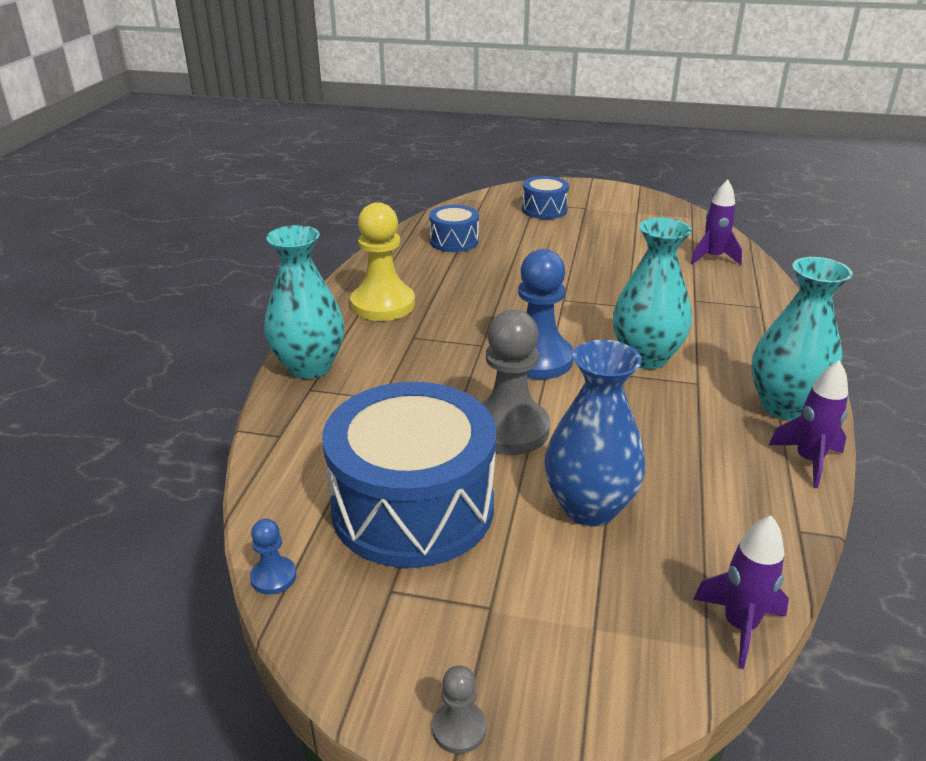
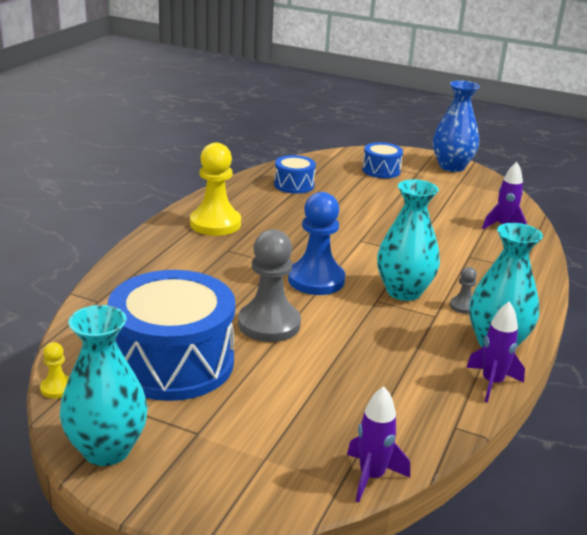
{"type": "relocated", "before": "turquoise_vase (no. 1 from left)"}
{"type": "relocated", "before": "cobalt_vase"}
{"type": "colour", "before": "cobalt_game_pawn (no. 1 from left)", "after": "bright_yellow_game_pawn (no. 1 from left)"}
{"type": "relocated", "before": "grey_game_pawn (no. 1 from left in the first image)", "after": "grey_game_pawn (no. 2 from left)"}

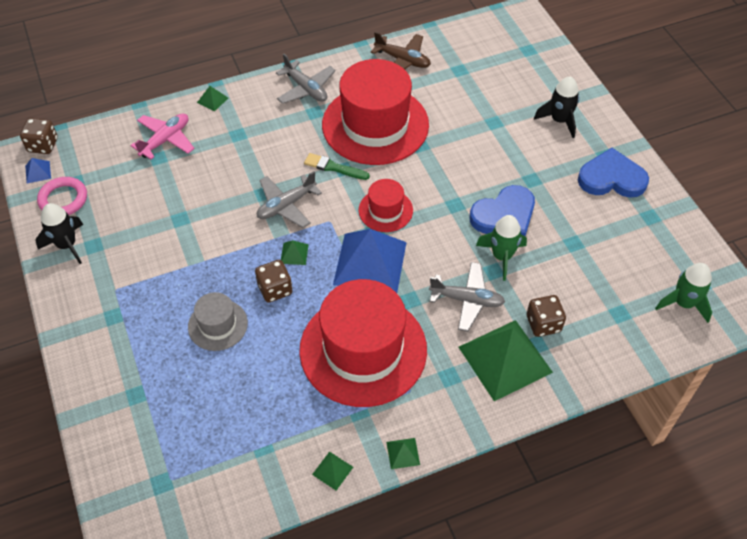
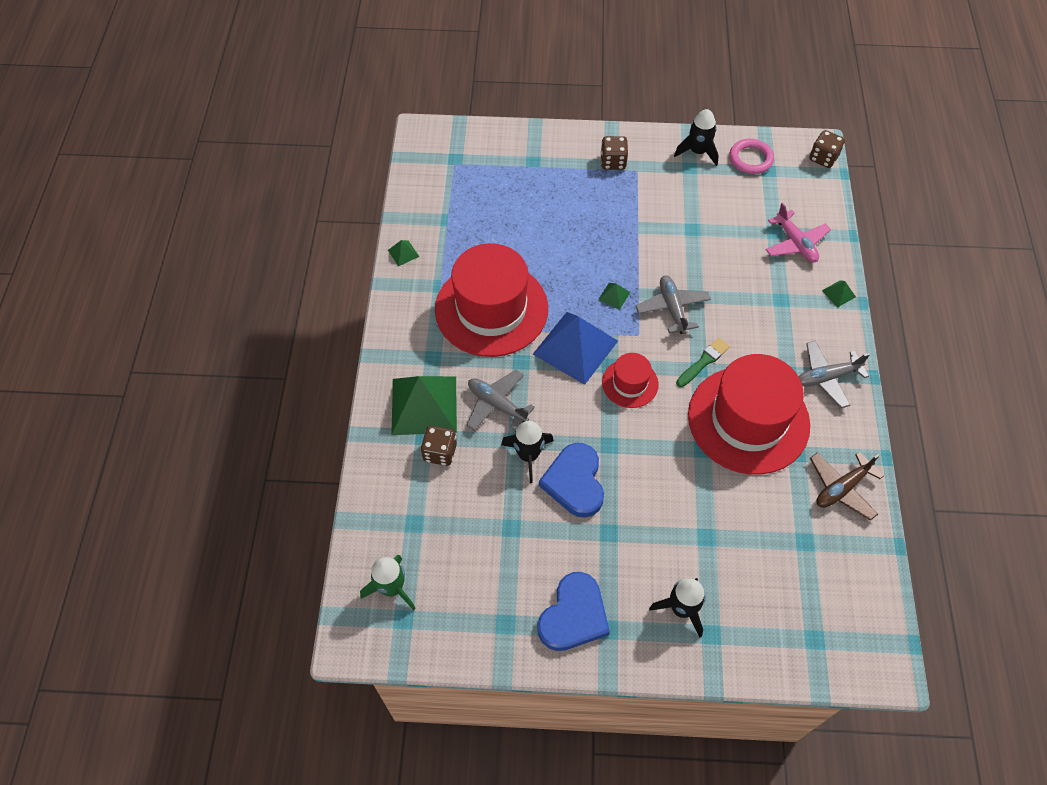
{"type": "missing", "before": "cobalt_pyramid (no. 1 from left)"}
{"type": "colour", "before": "leaf-green_rocket (no. 1 from left)", "after": "black_rocket (no. 1 from left)"}
{"type": "relocated", "before": "russet_die (no. 2 from left)"}
{"type": "spun", "before": "grey_toy_plane (no. 3 from left in the first image)", "turn": 90}
{"type": "missing", "before": "grey_tall_hat"}
{"type": "missing", "before": "leaf-green_pyramid (no. 4 from left)"}

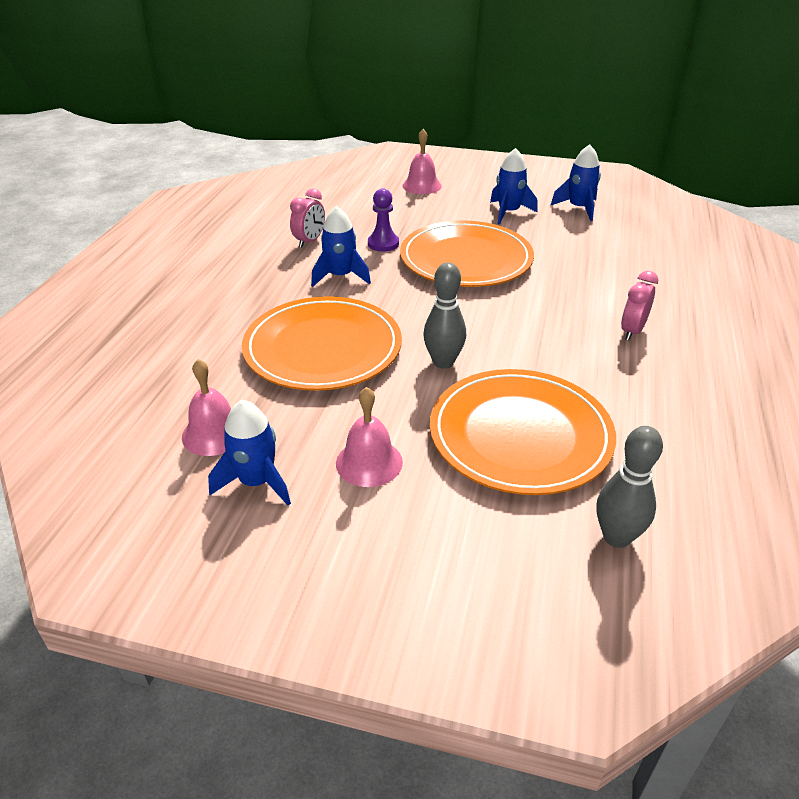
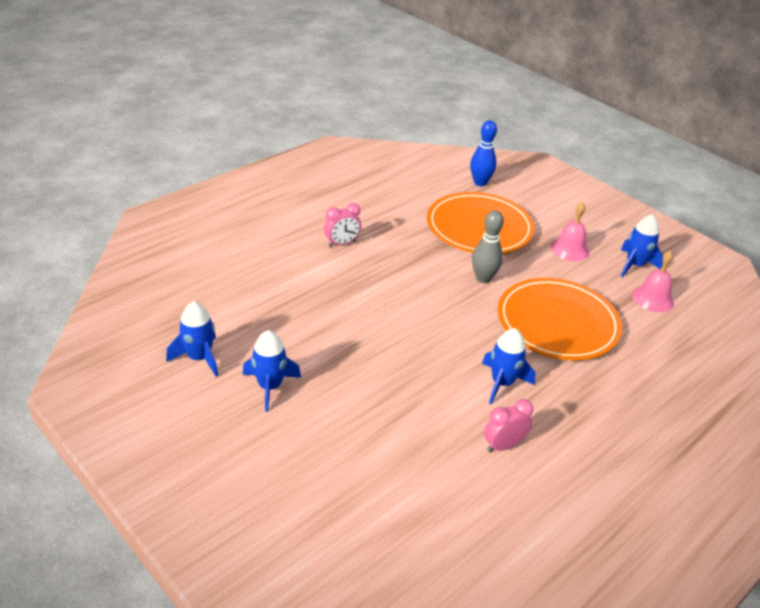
{"type": "missing", "before": "rosy_bell (no. 3 from left)"}
{"type": "missing", "before": "violet_game_pawn"}
{"type": "missing", "before": "orange-coloured_flat_dish (no. 2 from left)"}
{"type": "colour", "before": "grey_tenpin (no. 2 from left)", "after": "cobalt_tenpin"}

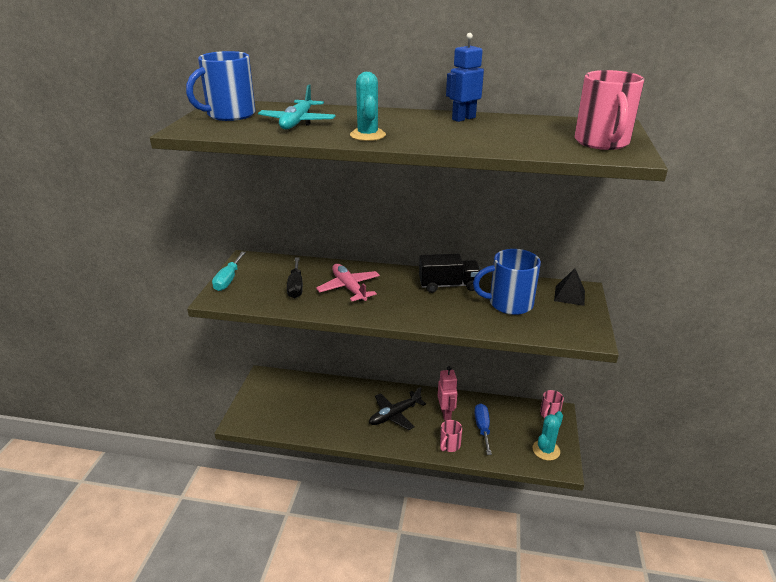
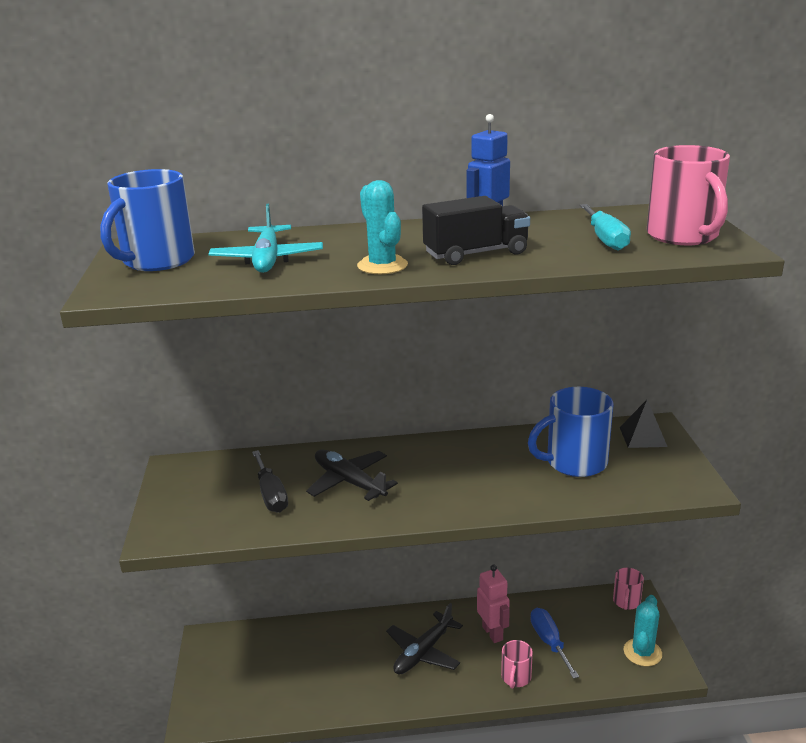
{"type": "relocated", "before": "turquoise_screwdriver"}
{"type": "relocated", "before": "black_toy_truck"}
{"type": "colour", "before": "rosy_toy_plane", "after": "black_toy_plane (no. 1 from left)"}

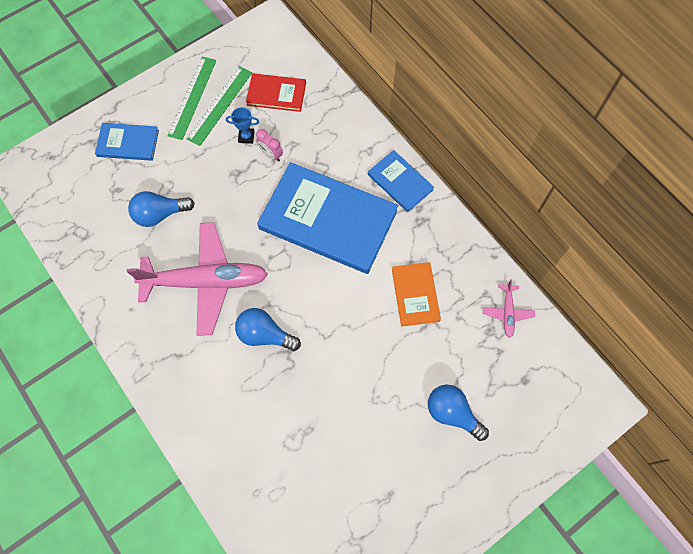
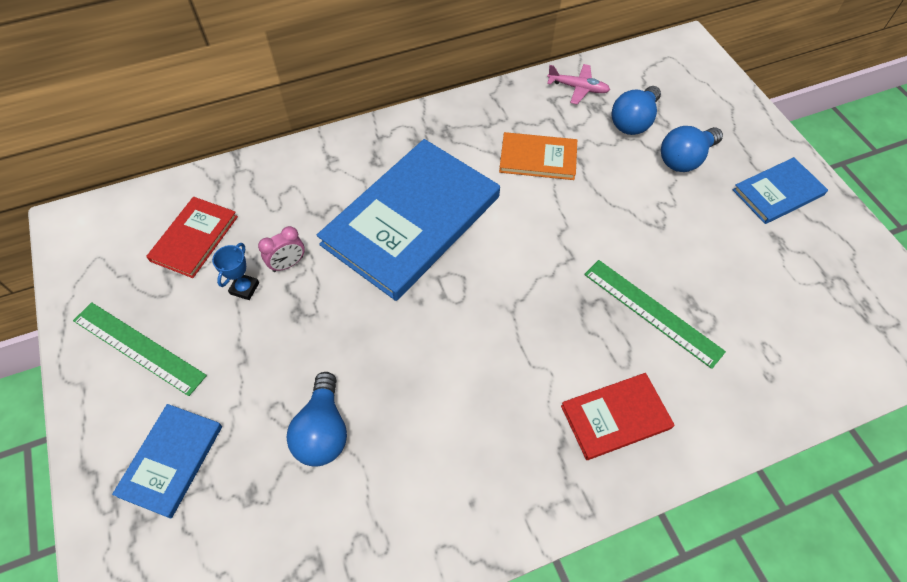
{"type": "relocated", "before": "leaf-green_measuring_stick (no. 2 from left)"}
{"type": "relocated", "before": "cobalt_hardback (no. 3 from left)"}
{"type": "missing", "before": "rosy_toy_plane (no. 1 from left)"}
{"type": "relocated", "before": "cobalt_bulb (no. 2 from left)"}
{"type": "appeared", "after": "crimson_hardback (no. 2 from left)"}

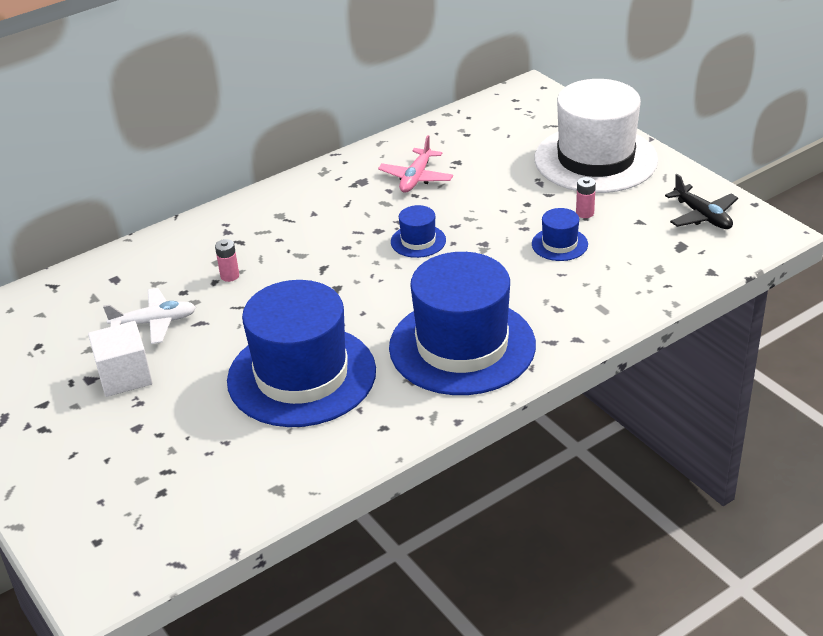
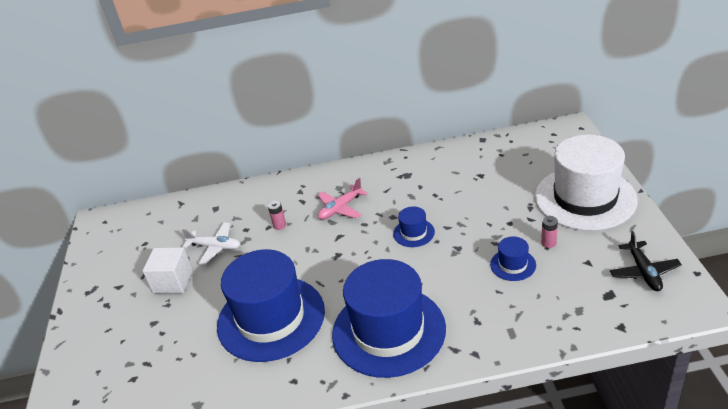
{"type": "relocated", "before": "rosy_toy_plane"}

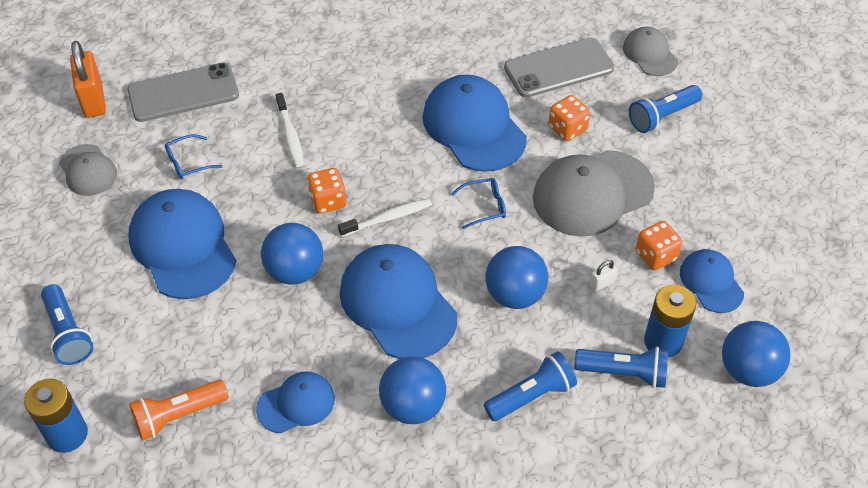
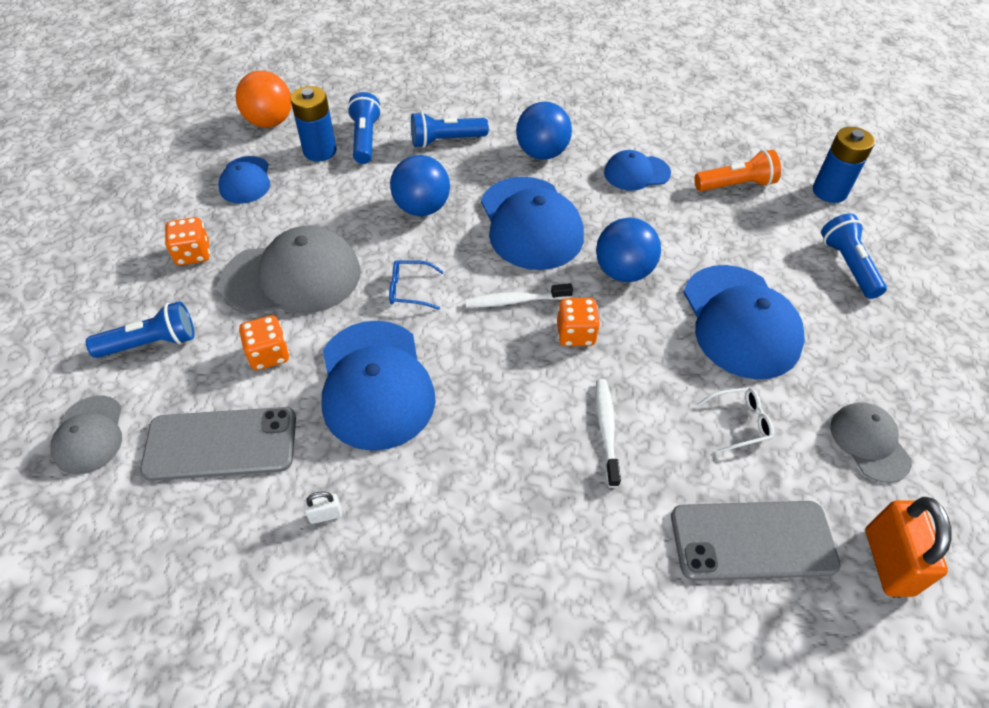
{"type": "colour", "before": "cobalt_eyeglasses (no. 1 from left)", "after": "pure_white_eyeglasses"}
{"type": "relocated", "before": "orange-coloured_die (no. 3 from left in the first image)", "after": "orange-coloured_die (no. 1 from left)"}
{"type": "relocated", "before": "pure_white_lock"}
{"type": "colour", "before": "cobalt_ball (no. 4 from left)", "after": "orange-coloured_ball"}
{"type": "spun", "before": "cobalt_flashlight (no. 3 from left in the first image)", "turn": 60}

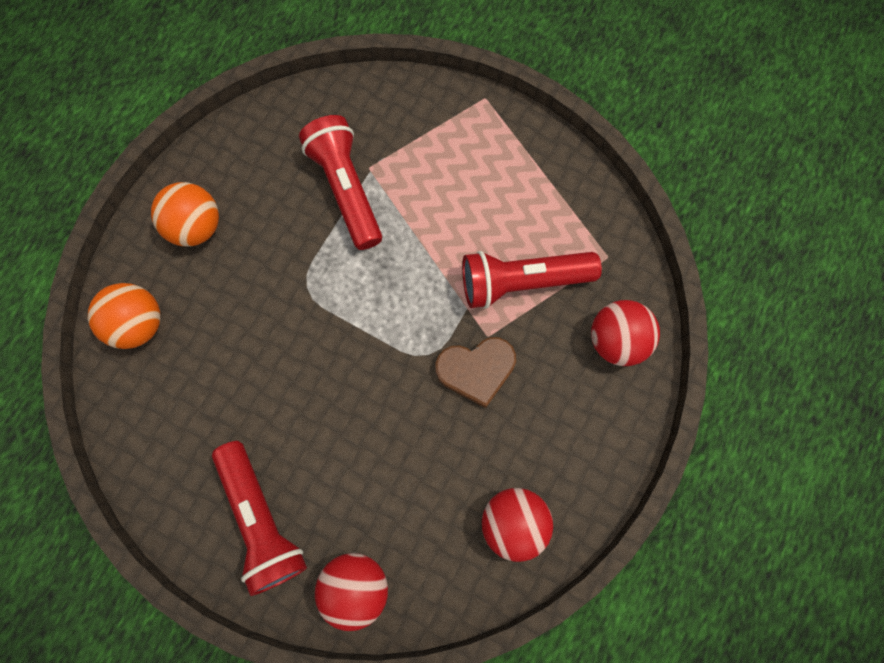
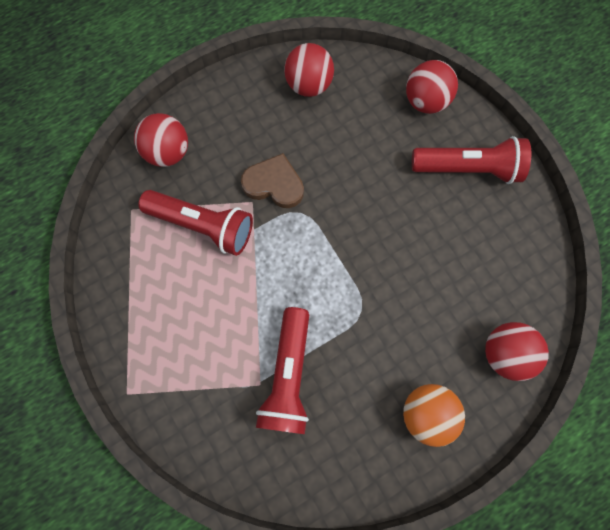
{"type": "colour", "before": "orange-coloured_ball (no. 1 from left)", "after": "crimson_ball (no. 4 from left)"}
{"type": "spun", "before": "crimson_flashlight (no. 1 from left in the first image)", "turn": 90}

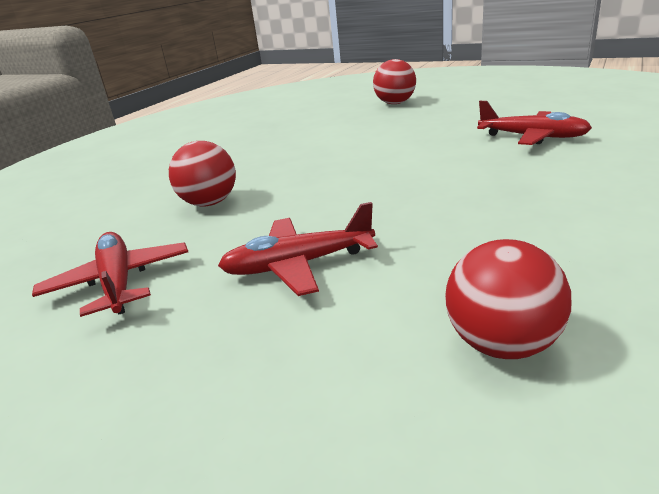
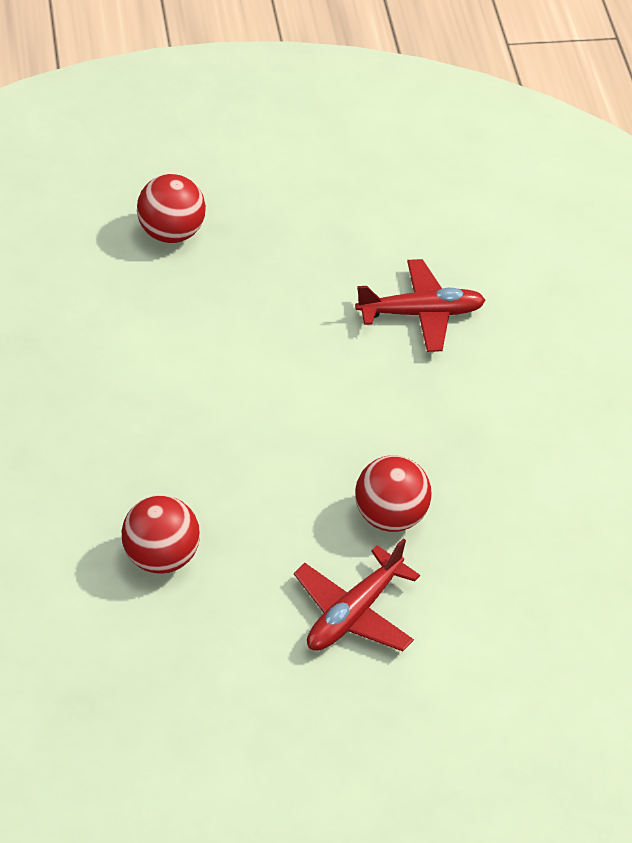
{"type": "missing", "before": "crimson_toy_plane (no. 1 from left)"}
{"type": "relocated", "before": "crimson_ball (no. 3 from left)"}

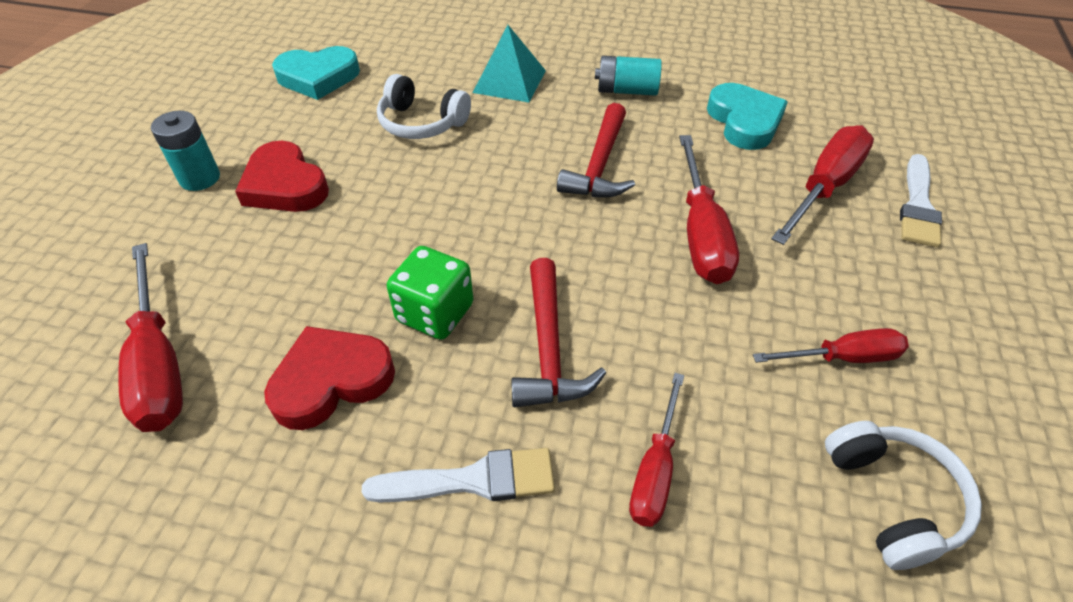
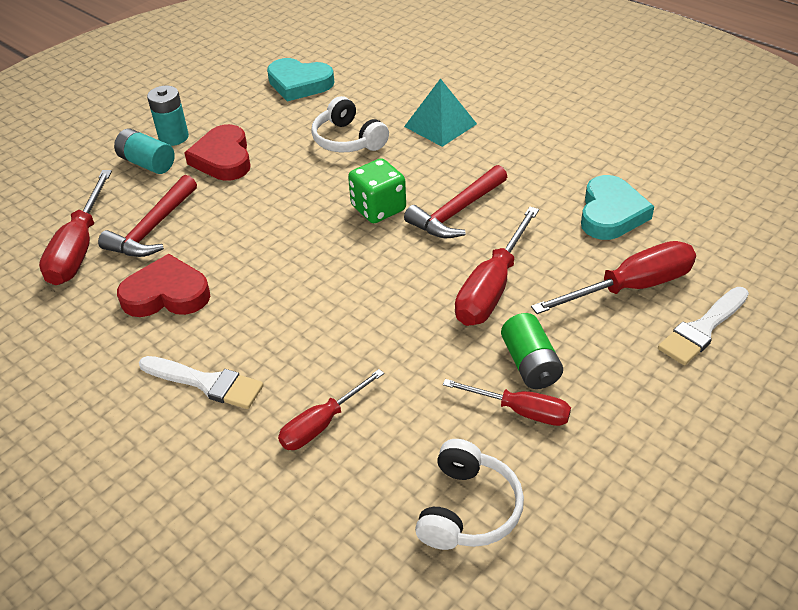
{"type": "relocated", "before": "turquoise_AA_battery (no. 2 from left in the first image)", "after": "turquoise_AA_battery (no. 1 from left)"}
{"type": "relocated", "before": "leaf-green_die"}
{"type": "relocated", "before": "crimson_carpenter's_hammer (no. 1 from left)"}
{"type": "appeared", "after": "leaf-green_AA_battery"}

